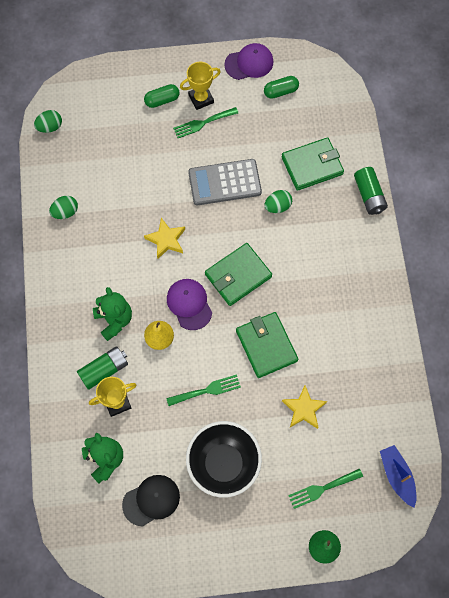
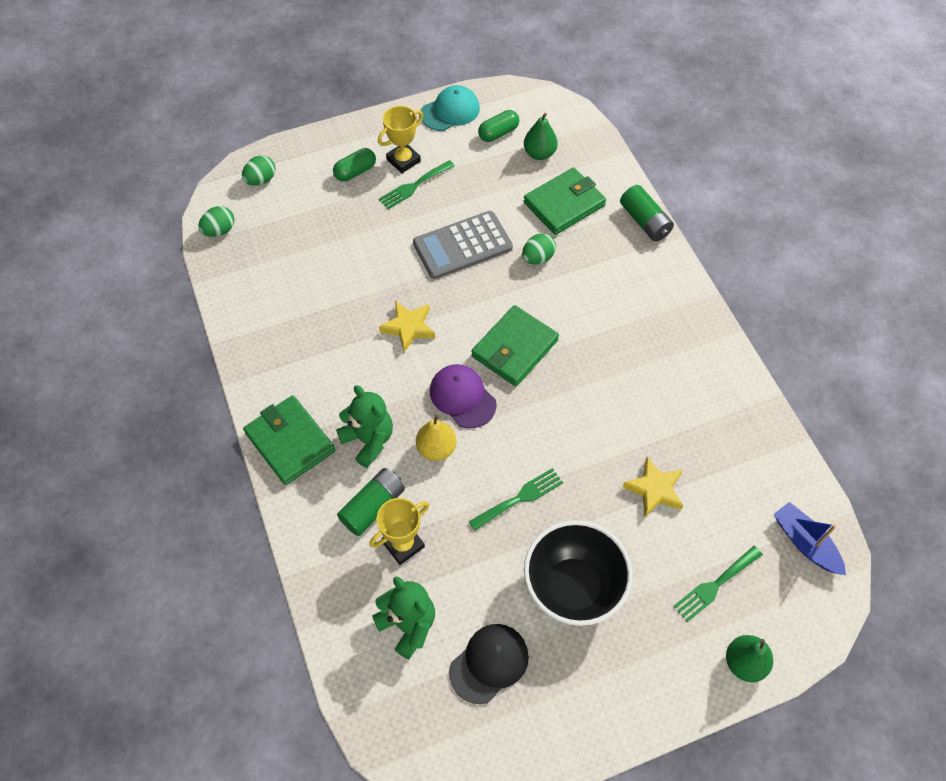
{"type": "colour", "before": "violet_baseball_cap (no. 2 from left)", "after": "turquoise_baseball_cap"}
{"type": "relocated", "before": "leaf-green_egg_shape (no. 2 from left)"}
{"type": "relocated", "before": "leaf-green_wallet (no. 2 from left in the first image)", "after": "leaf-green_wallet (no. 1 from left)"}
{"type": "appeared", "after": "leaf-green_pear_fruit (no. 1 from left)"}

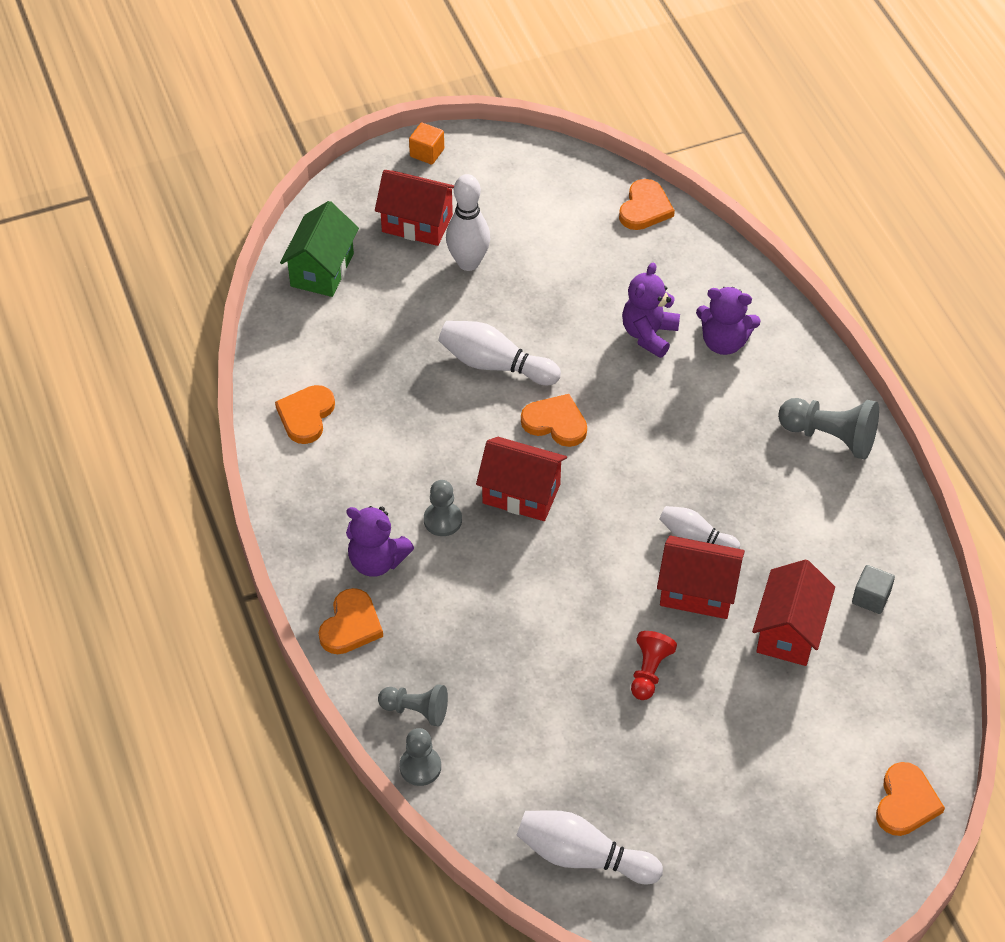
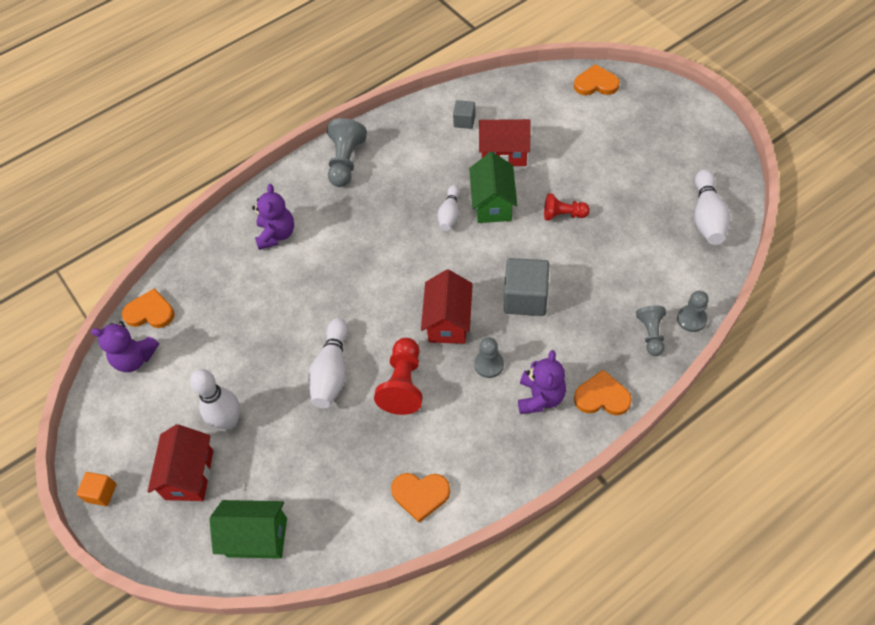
{"type": "relocated", "before": "violet_teddy_bear (no. 2 from left in the first image)", "after": "violet_teddy_bear (no. 1 from left)"}
{"type": "missing", "before": "orange-coloured_love_heart (no. 3 from left)"}
{"type": "colour", "before": "crimson_house (no. 3 from left)", "after": "leaf-green_house (no. 2 from left)"}
{"type": "appeared", "after": "grey_solid_cube (no. 2 from left)"}
{"type": "appeared", "after": "crimson_game_pawn (no. 1 from left)"}

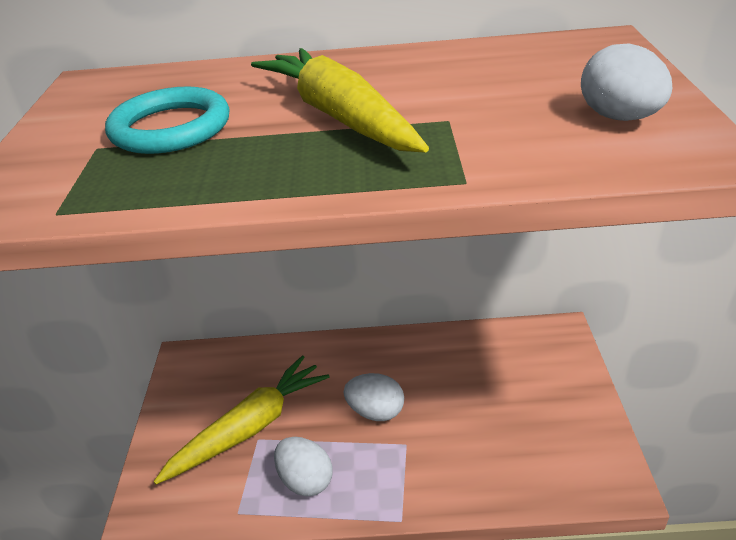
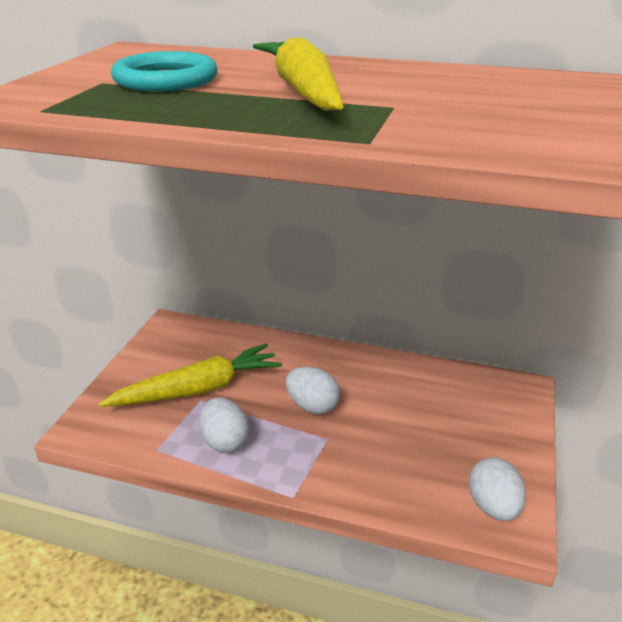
{"type": "relocated", "before": "pure_white_egg_shape (no. 3 from left)"}

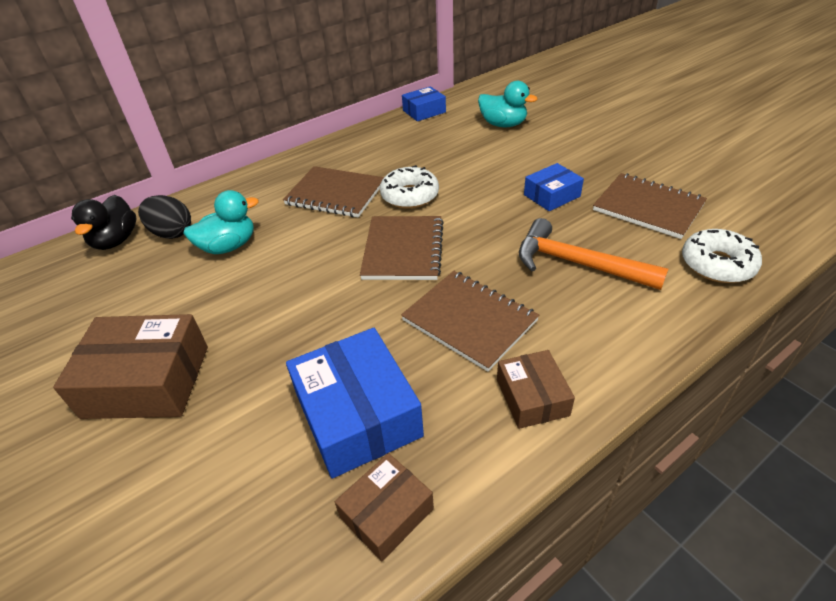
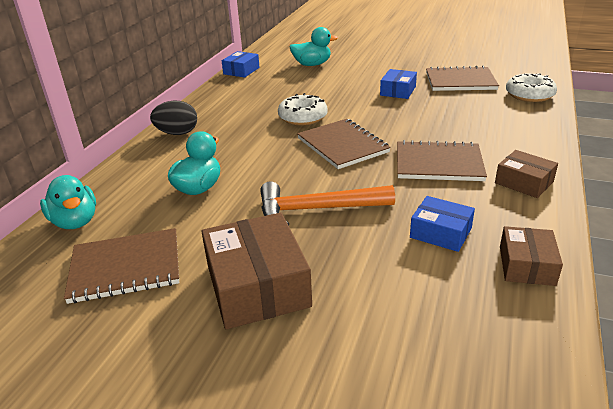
{"type": "relocated", "before": "russet_notepad (no. 1 from left)"}
{"type": "colour", "before": "black_rubber_duck", "after": "turquoise_rubber_duck (no. 1 from left)"}
{"type": "relocated", "before": "black_egg_shape"}
{"type": "relocated", "before": "orange-coloured_carpenter's_hammer"}
{"type": "spun", "before": "russet_parcel (no. 1 from left)", "turn": -75}
{"type": "size", "before": "cobalt_parcel (no. 1 from left in the first image)", "scale": 0.57}

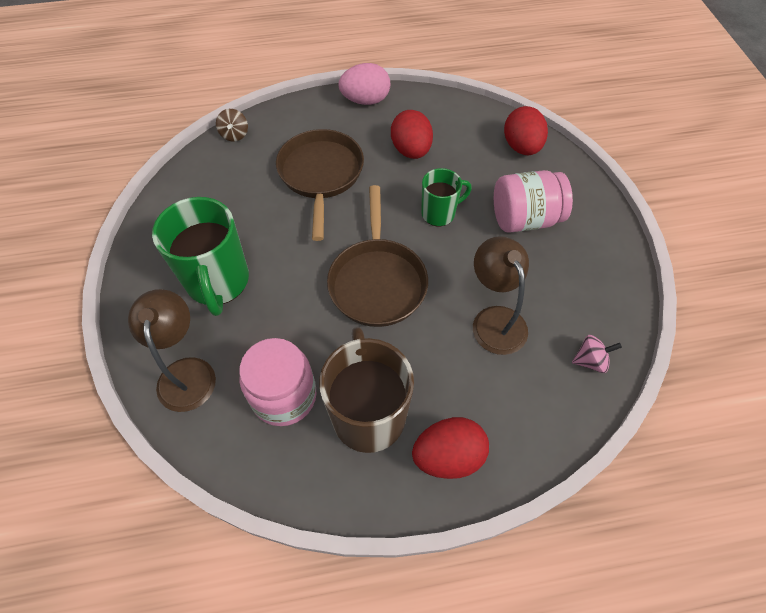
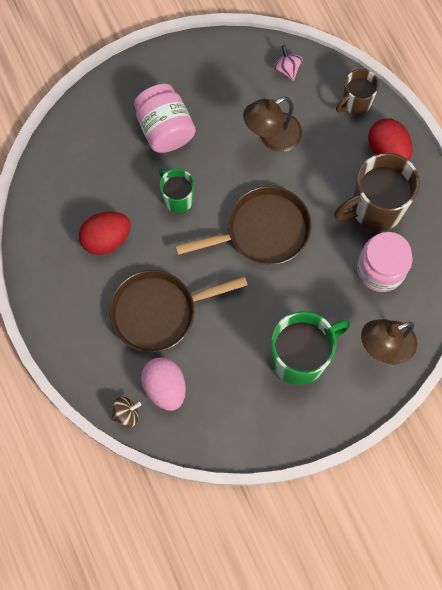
{"type": "relocated", "before": "rosy_egg_shape"}
{"type": "missing", "before": "crimson_egg_shape (no. 3 from left)"}
{"type": "appeared", "after": "russet_coffee_mug (no. 1 from left)"}

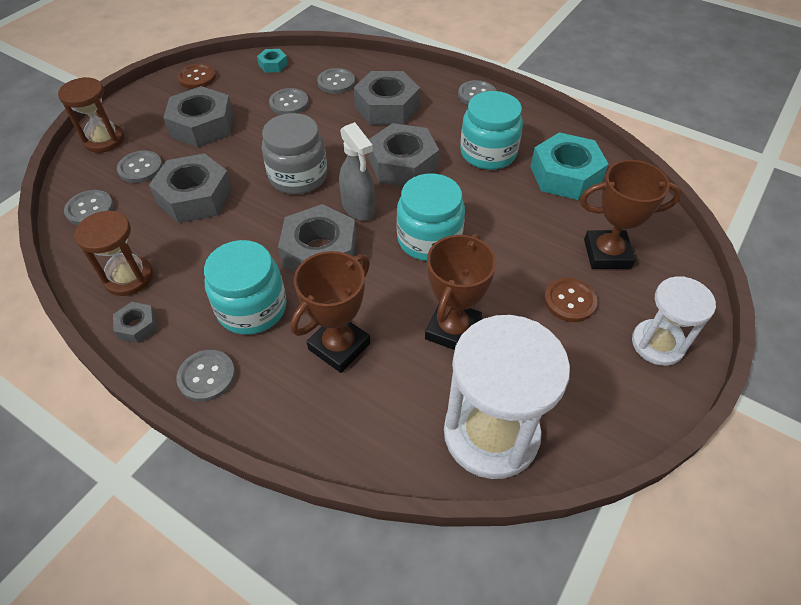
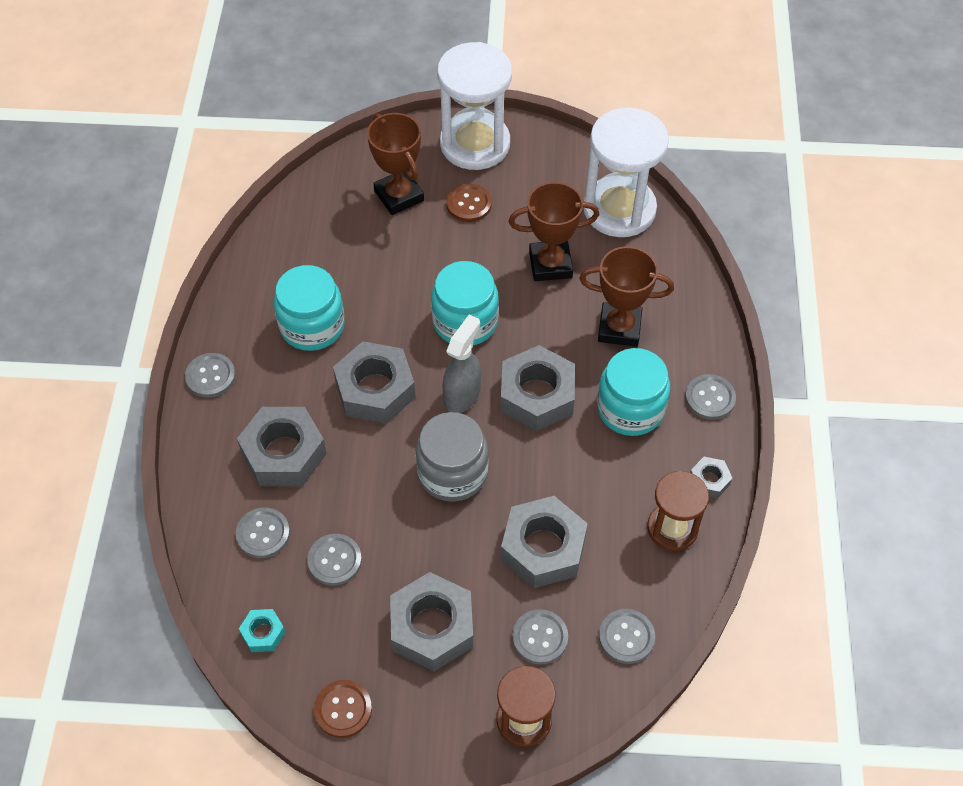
{"type": "missing", "before": "turquoise_nut (no. 2 from left)"}
{"type": "size", "before": "pure_white_sand_timer (no. 2 from left in the first image)", "scale": 1.66}

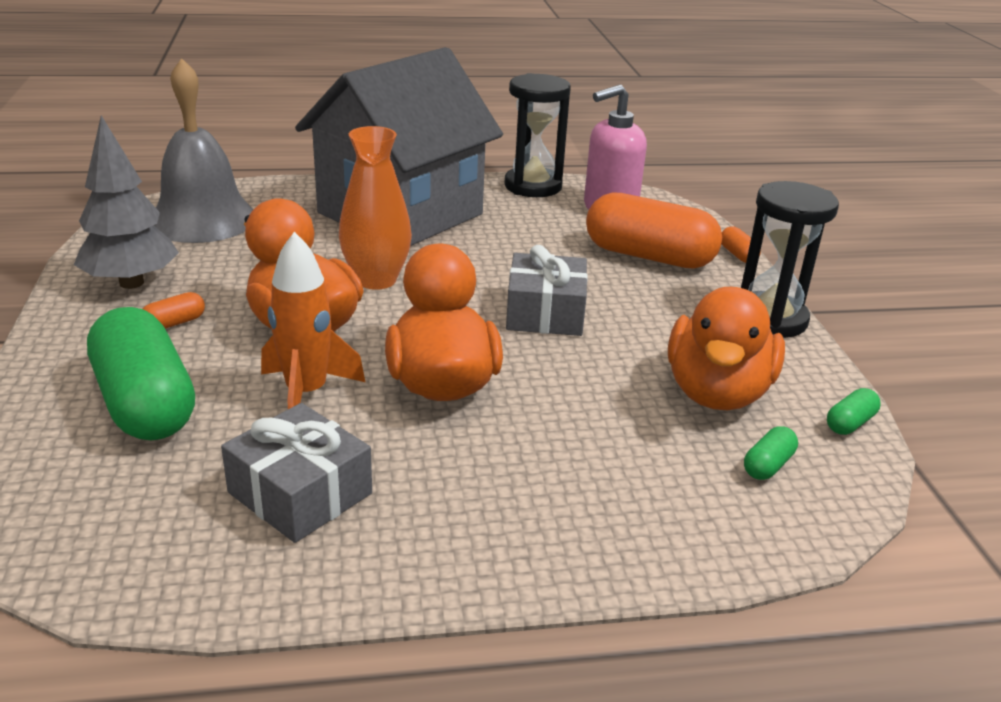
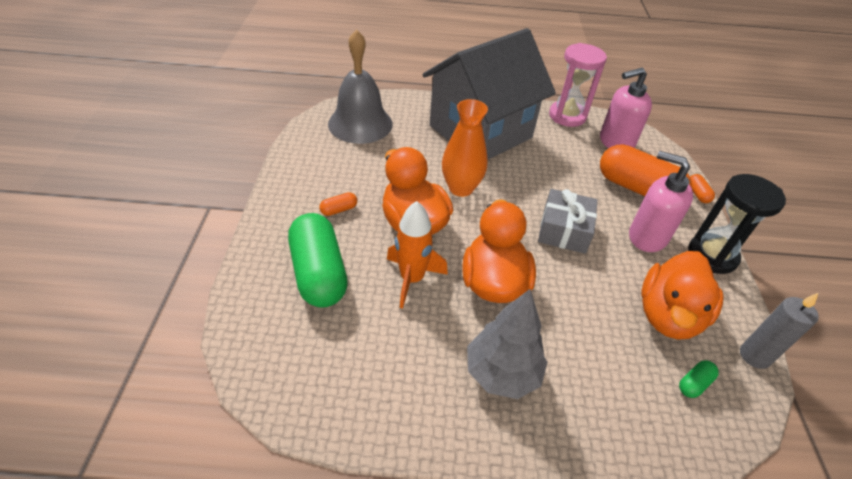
{"type": "colour", "before": "black_sand_timer (no. 1 from left)", "after": "rosy_sand_timer"}
{"type": "relocated", "before": "grey_tree"}
{"type": "exchanged", "before": "leaf-green_pill (no. 3 from left)", "after": "grey_candle"}
{"type": "missing", "before": "grey_wrapped_gift (no. 1 from left)"}
{"type": "appeared", "after": "rosy_soap_pump (no. 2 from left)"}

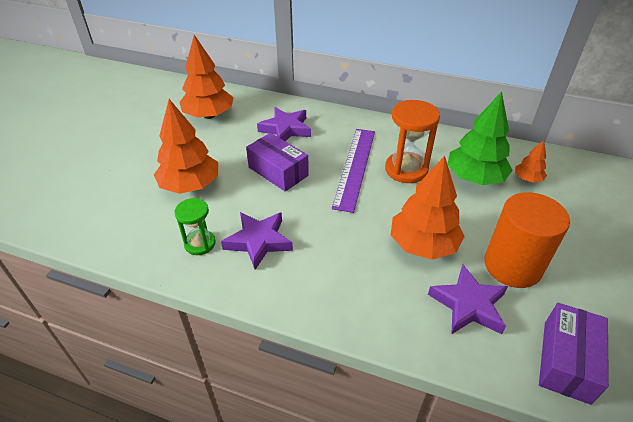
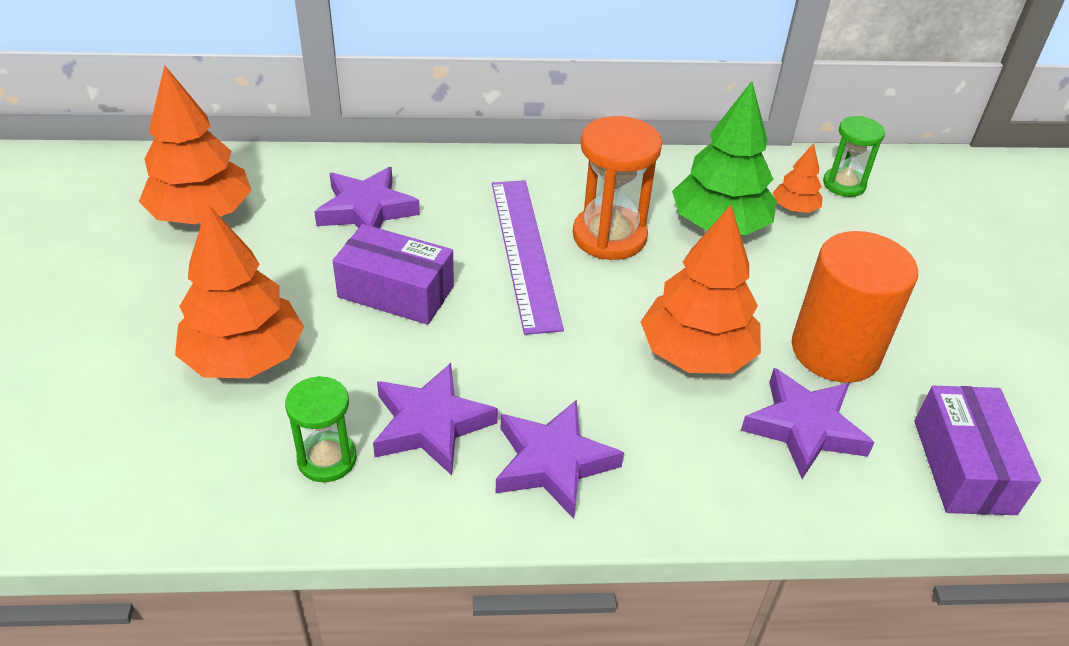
{"type": "appeared", "after": "leaf-green_sand_timer (no. 2 from left)"}
{"type": "appeared", "after": "violet_star_shape (no. 3 from left)"}

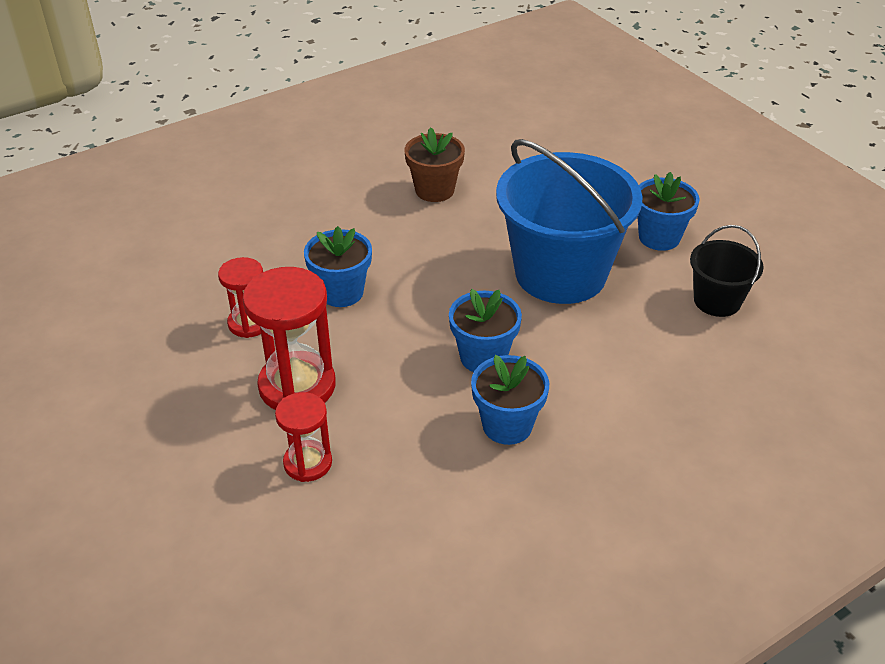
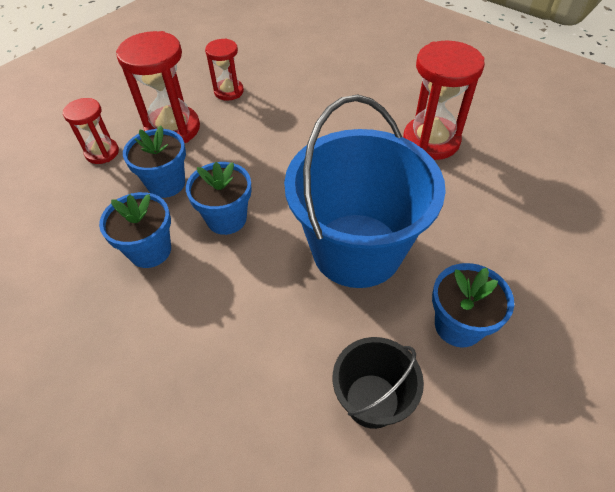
{"type": "exchanged", "before": "russet_plant_pot", "after": "crimson_sand_timer (no. 4 from left)"}
{"type": "relocated", "before": "cobalt_plant_pot (no. 1 from left in the first image)", "after": "cobalt_plant_pot (no. 2 from left)"}

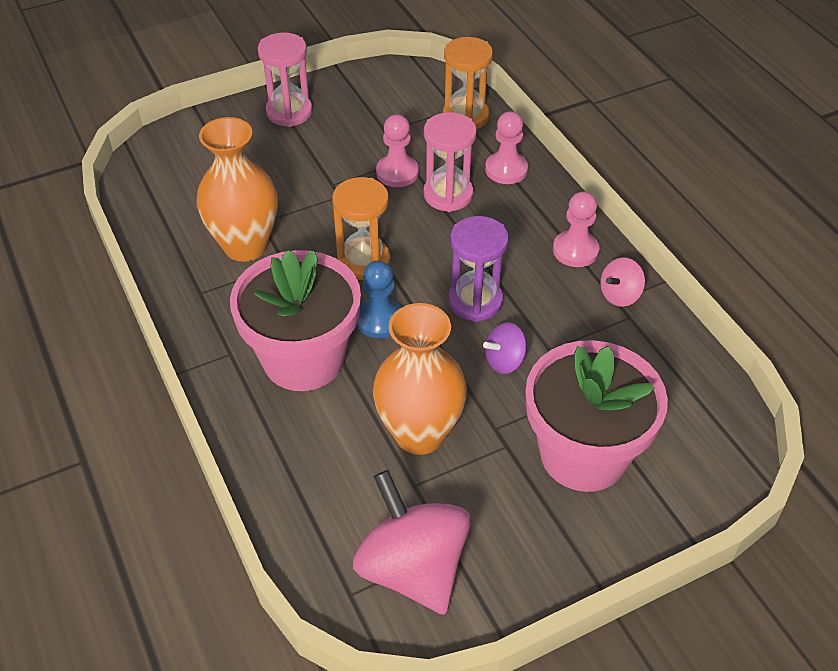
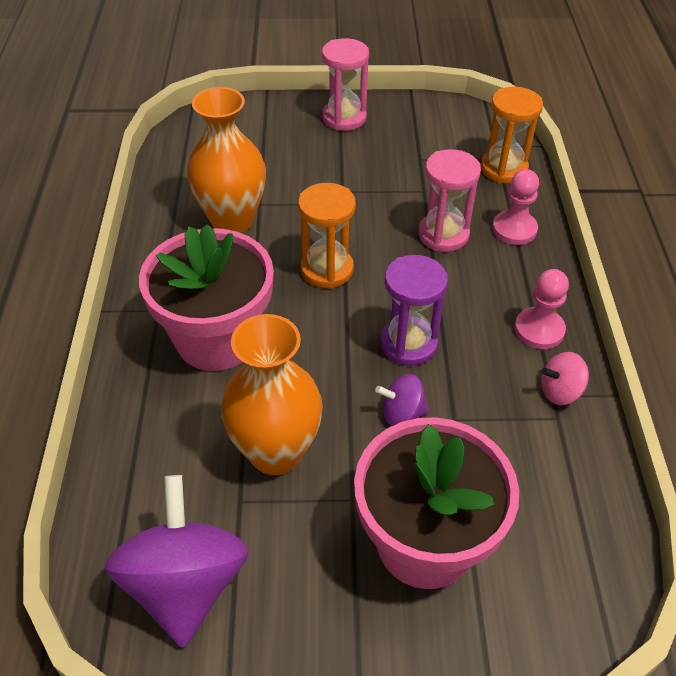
{"type": "missing", "before": "rosy_game_pawn (no. 1 from left)"}
{"type": "missing", "before": "cobalt_game_pawn"}
{"type": "colour", "before": "rosy_spinning_top (no. 1 from left)", "after": "violet_spinning_top (no. 1 from left)"}

